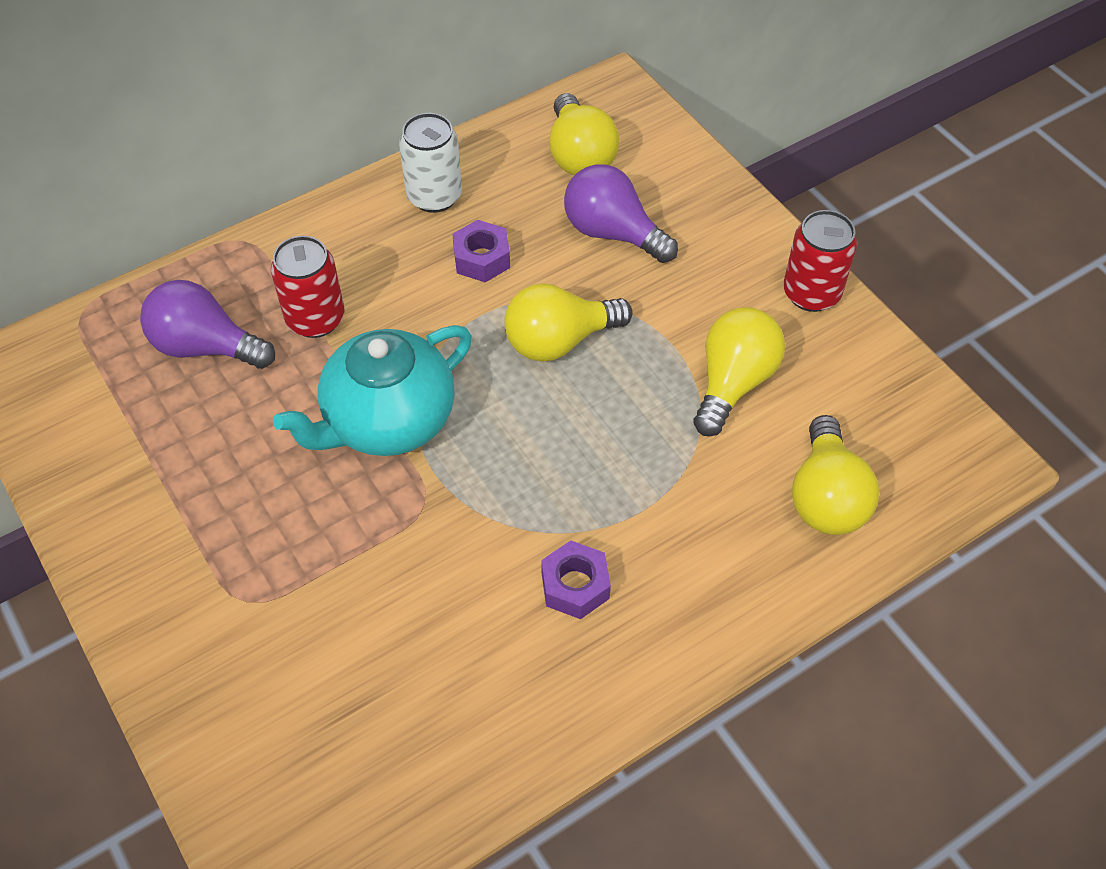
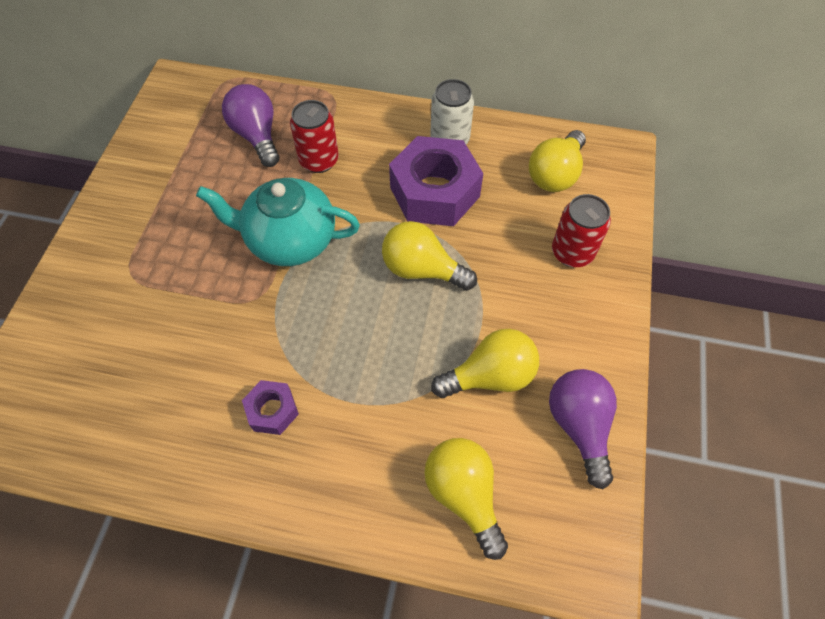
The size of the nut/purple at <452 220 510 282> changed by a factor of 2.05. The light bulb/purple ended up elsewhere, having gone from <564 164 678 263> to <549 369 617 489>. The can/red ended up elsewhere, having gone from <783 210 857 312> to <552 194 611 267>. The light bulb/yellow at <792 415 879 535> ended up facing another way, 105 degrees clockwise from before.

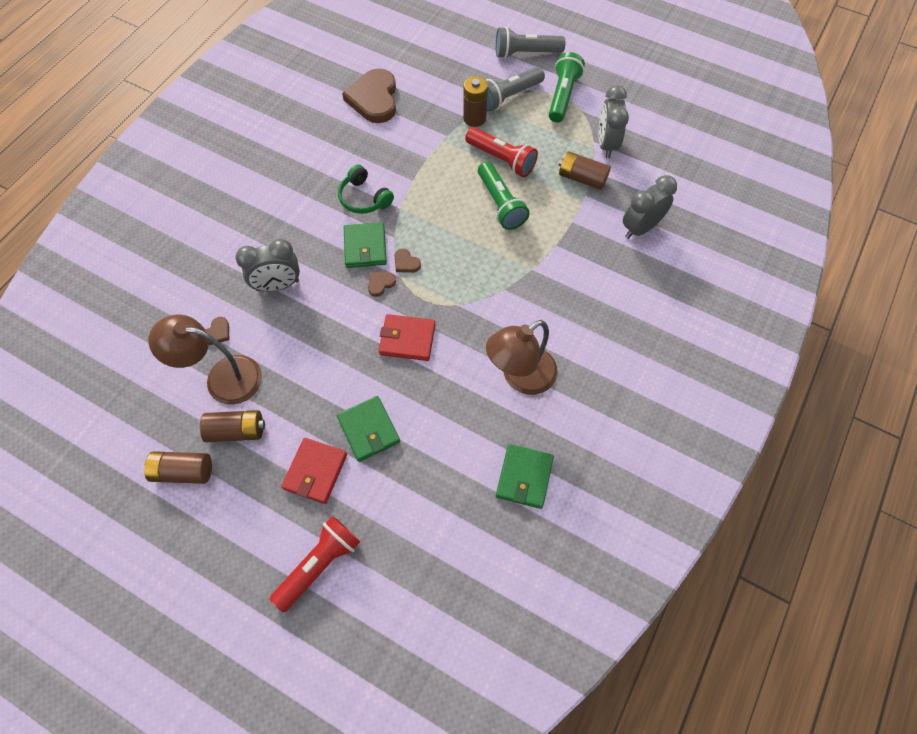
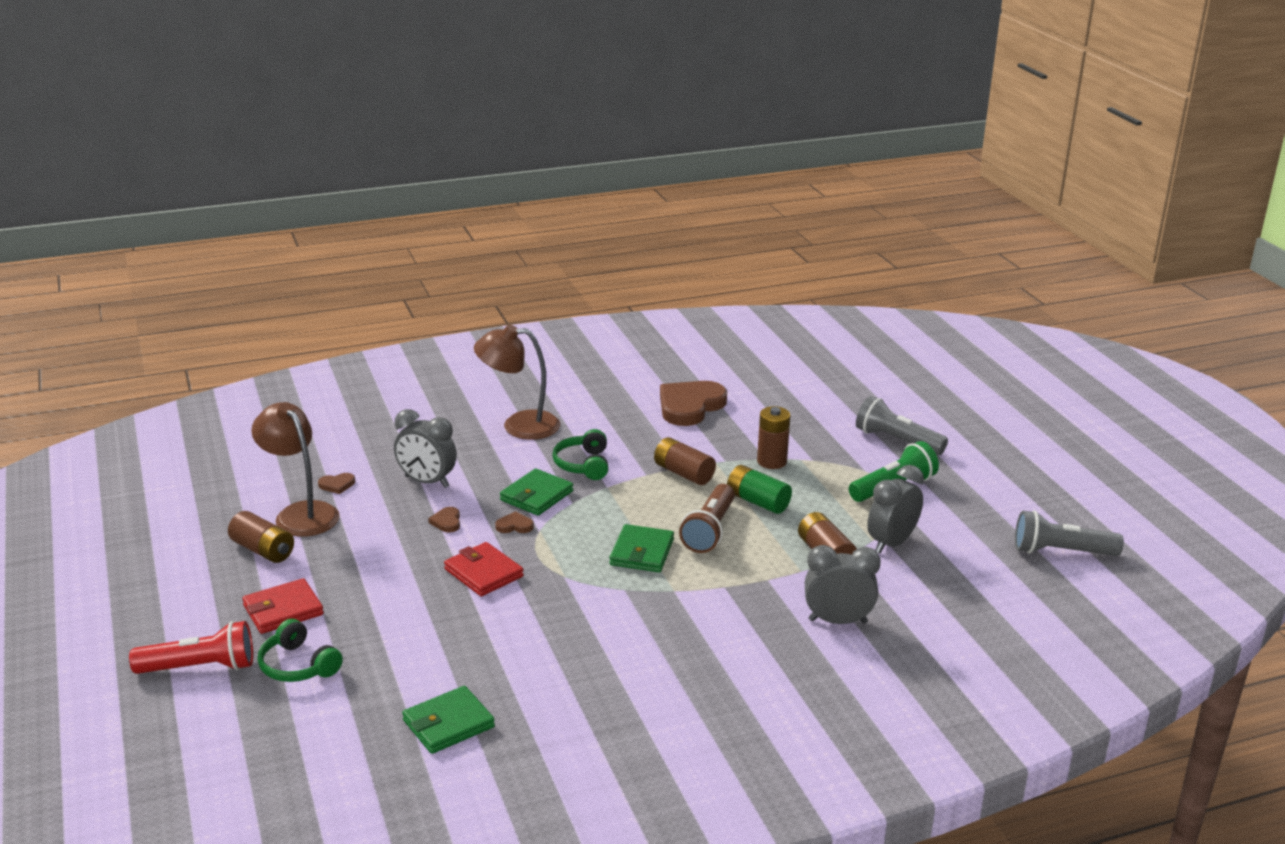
The battery/brown ended up elsewhere, having gone from <144 451 212 484> to <654 437 716 485>. The wallet/green ended up elsewhere, having gone from <337 396 400 462> to <609 524 674 572>. The heart/brown ended up elsewhere, having gone from <394 249 421 273> to <428 507 460 532>. Where the flashlight/red stood at <465 127 538 177>, the battery/green came to stand at <727 465 792 514>. What was the flashlight/green at <478 161 530 230> turned into the flashlight/brown at <679 484 735 553>. The flashlight/grey ended up elsewhere, having gone from <486 67 545 112> to <1015 511 1124 556>. The lamp/brown ended up elsewhere, having gone from <486 320 558 395> to <474 325 560 440>. The second view gained the headphones/green at <258 619 343 682>.

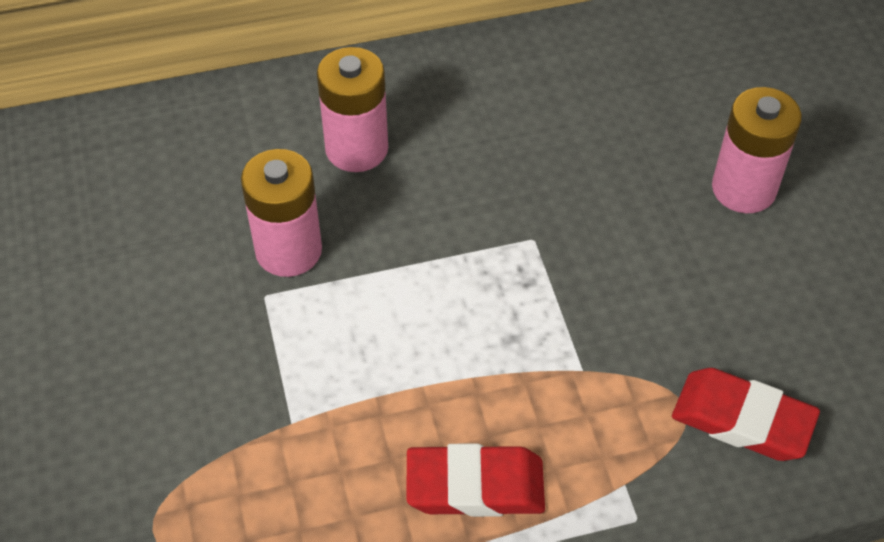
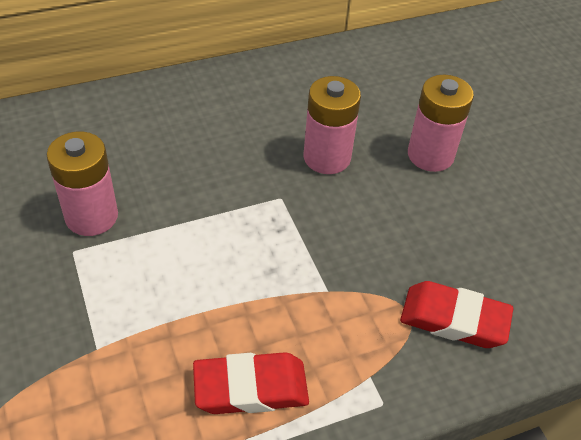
The battery/pink ended up elsewhere, having gone from <317 47 388 172> to <304 76 361 174>.

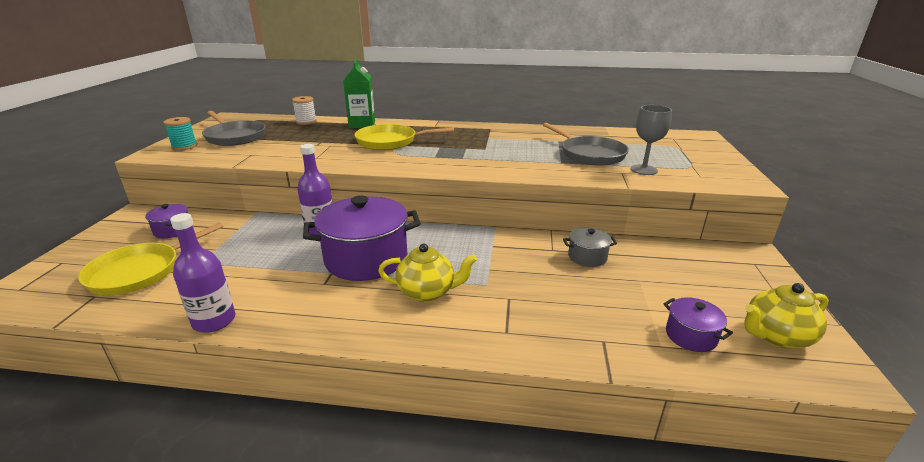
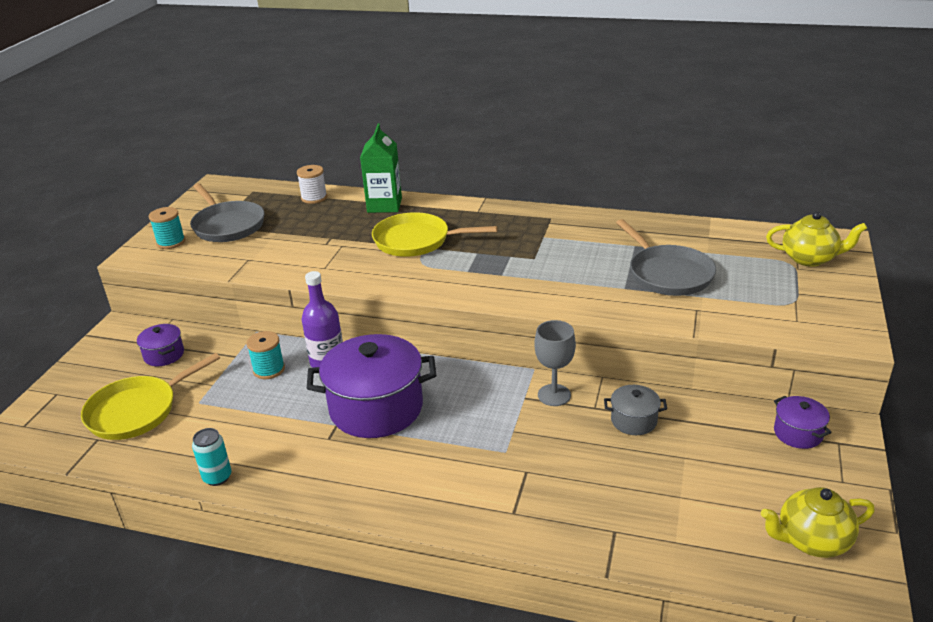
Where the bottle/purple stood at <170 213 235 333>, the can/turquoise came to stand at <192 428 232 486>. The teapot/yellow ended up elsewhere, having gone from <378 243 477 302> to <766 211 867 267>. The goblet/grey ended up elsewhere, having gone from <631 105 672 175> to <534 320 576 406>. The pot/purple ended up elsewhere, having gone from <663 297 733 352> to <774 396 832 449>. The second view gained the spool/turquoise at <246 331 285 379>.

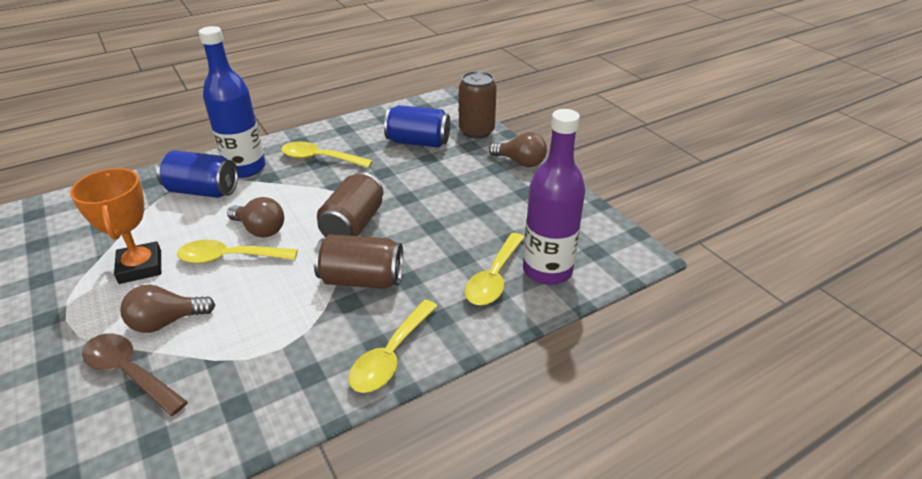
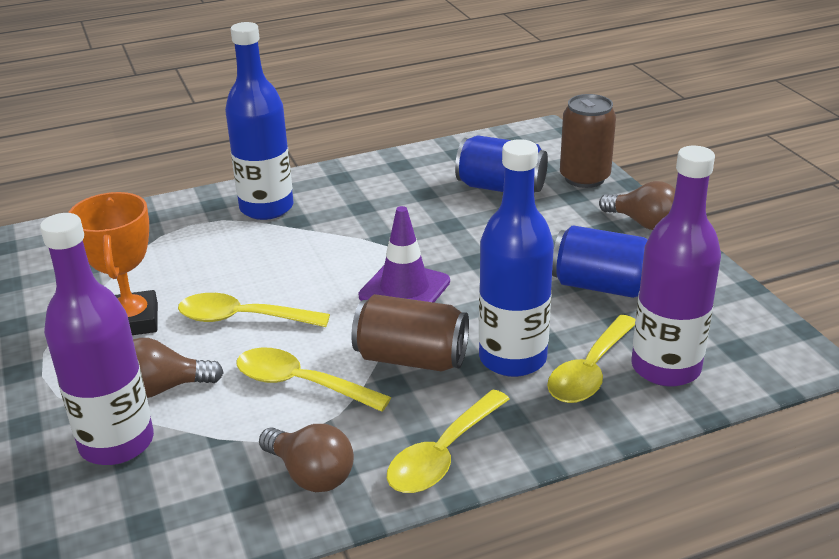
Where the spoon/brown stood at <82 333 188 416>, the bottle/purple came to stand at <40 213 154 465>. The can/blue ended up elsewhere, having gone from <157 150 238 198> to <552 225 648 298>. The light bulb/brown ended up elsewhere, having gone from <227 197 284 237> to <259 424 354 492>. The spoon/yellow ended up elsewhere, having gone from <281 141 373 168> to <236 348 391 412>. Where the can/brown stood at <317 172 383 237>, the traffic cone/purple came to stand at <358 206 450 302>. The second view gained the bottle/blue at <479 139 554 377>.

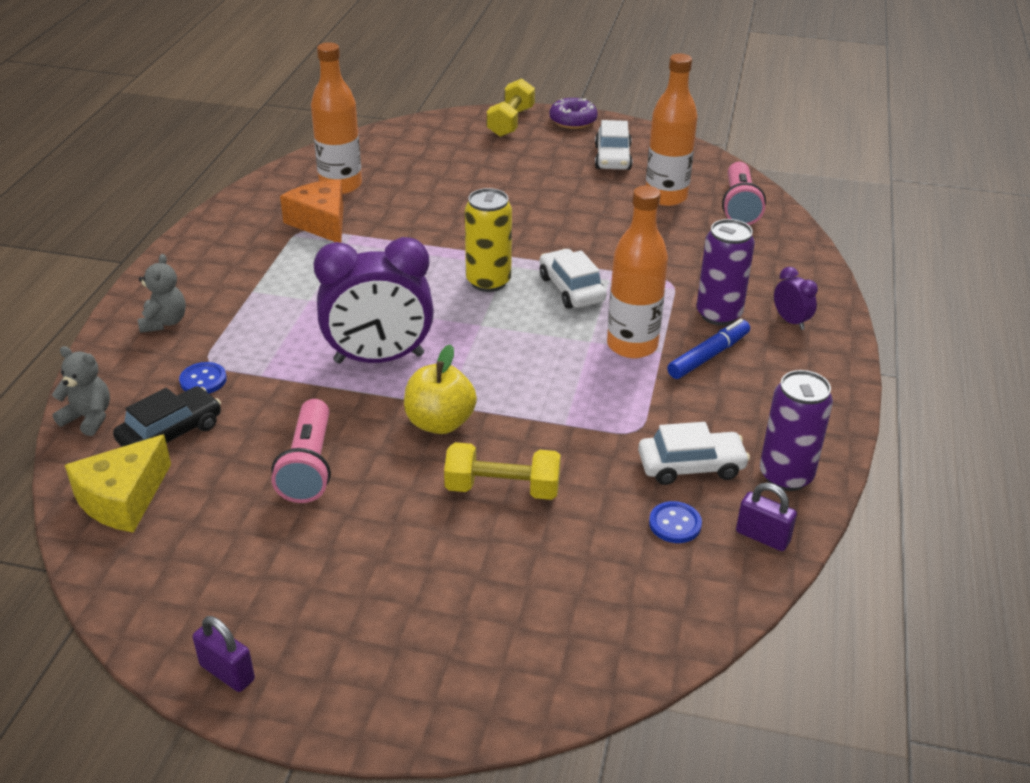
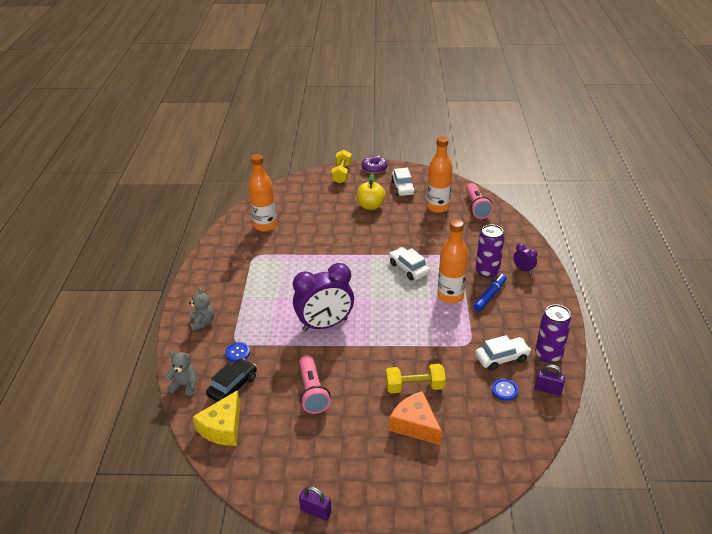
The cheese/orange ended up elsewhere, having gone from <280 179 343 243> to <390 391 442 445>. The apple/yellow ended up elsewhere, having gone from <404 344 477 434> to <356 174 386 210>. The second view lost the can/yellow at <465 188 512 292>.

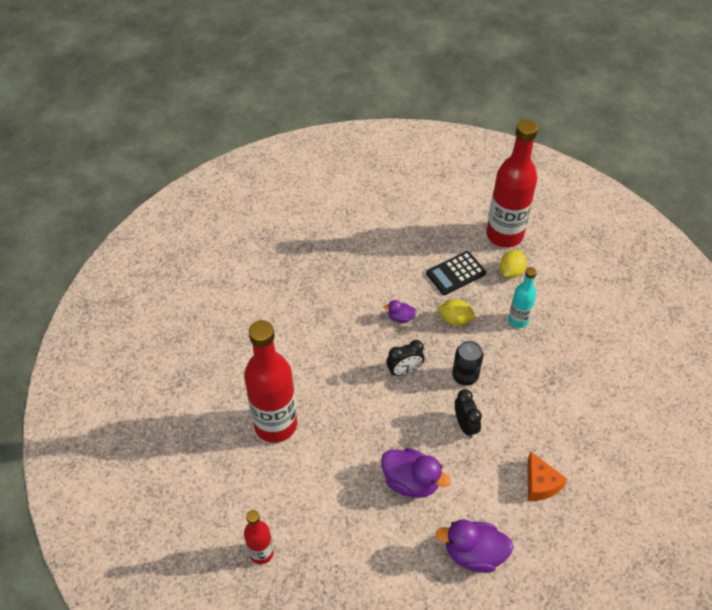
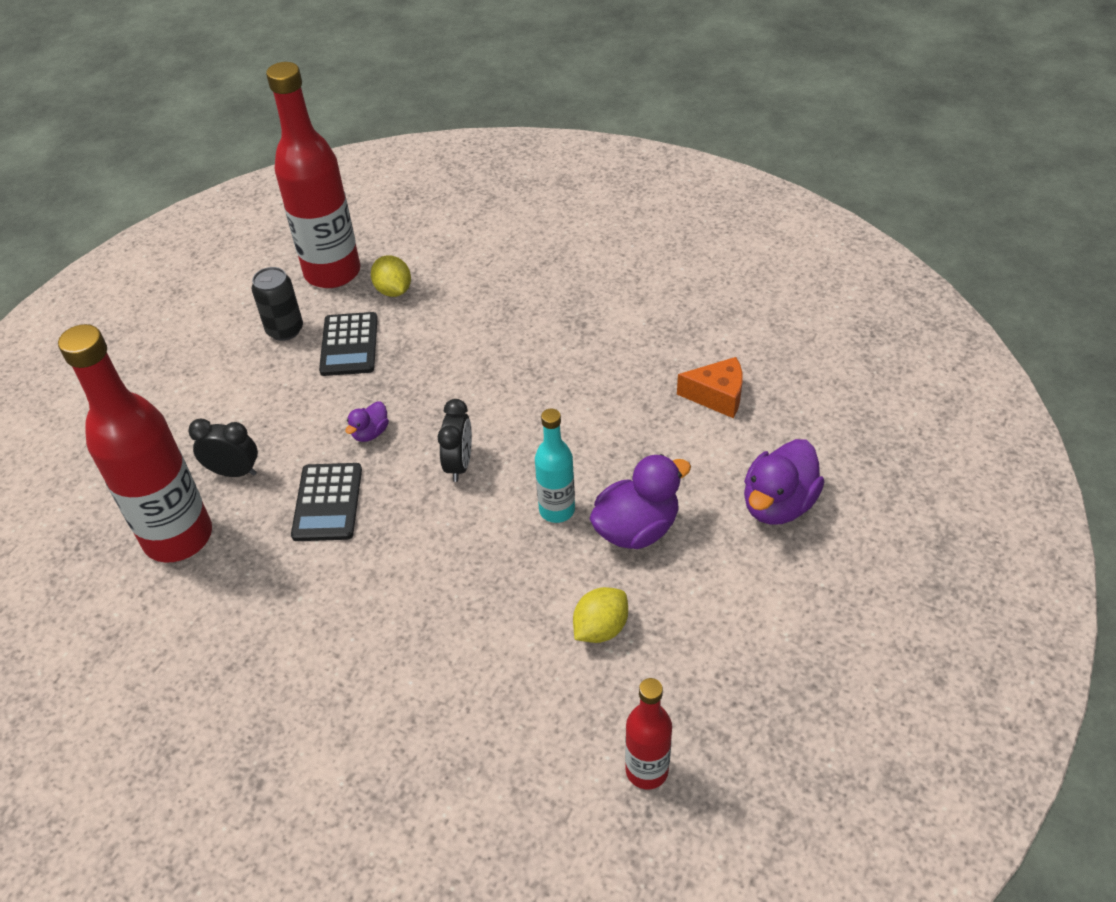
The bottle/red ended up elsewhere, having gone from <244 320 297 443> to <58 324 212 563>. The lemon/yellow ended up elsewhere, having gone from <437 299 475 326> to <573 587 628 643>. The can/black ended up elsewhere, having gone from <452 341 483 386> to <252 267 303 341>. The clock/black ended up elsewhere, having gone from <455 389 482 438> to <188 418 258 477>. The bottle/turquoise ended up elsewhere, having gone from <508 267 537 328> to <535 409 575 523>. The second view gained the calculator/black at <291 463 362 541>.

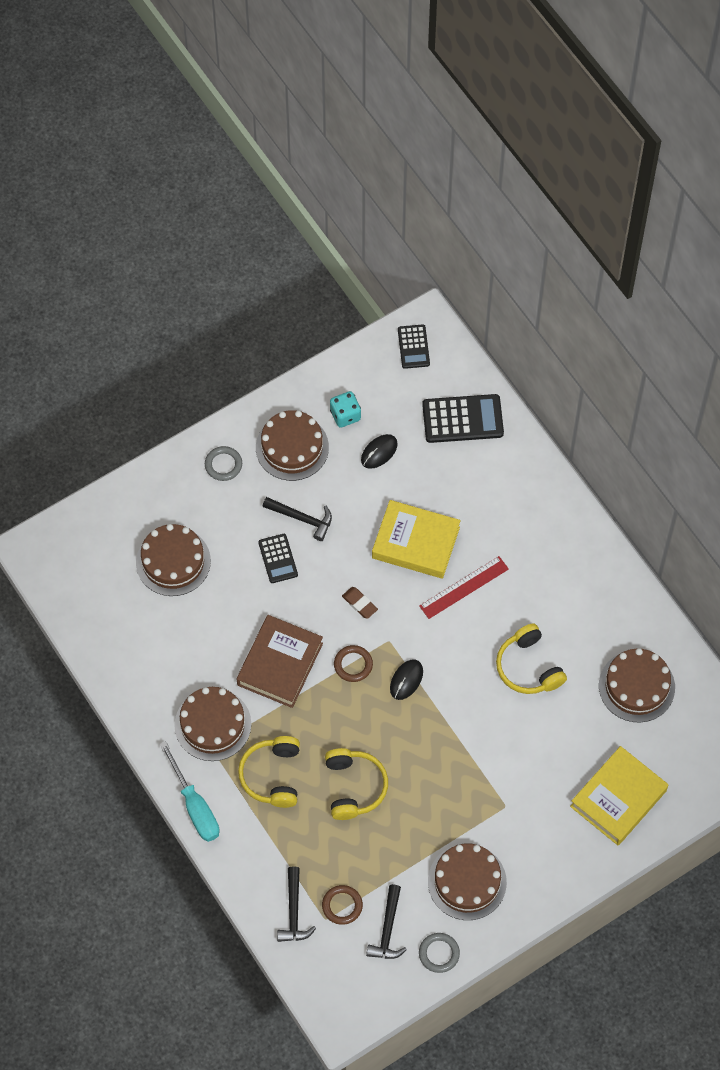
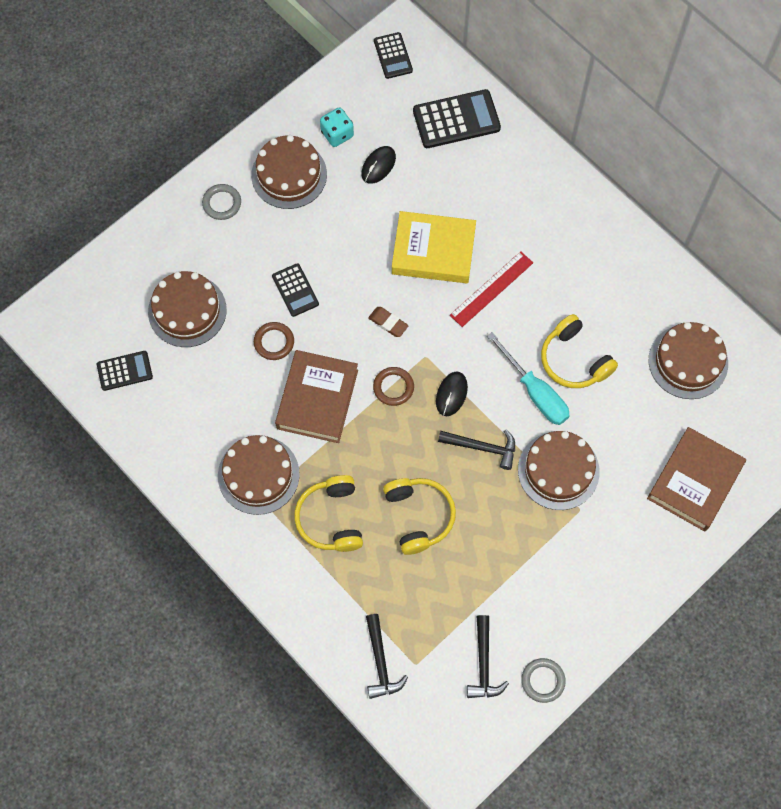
The screwdriver/turquoise ended up elsewhere, having gone from <160 741 219 842> to <487 332 570 425>. The hammer/black ended up elsewhere, having gone from <263 497 332 541> to <438 429 515 470>. The ring/brown ended up elsewhere, having gone from <322 885 363 925> to <254 322 294 360>. The cake/brown ended up elsewhere, having gone from <428 843 507 920> to <518 431 600 510>. What was the book/yellow at <570 746 668 845> turned into the book/brown at <647 427 746 532>. The second view gained the calculator/black at <97 351 153 391>.

